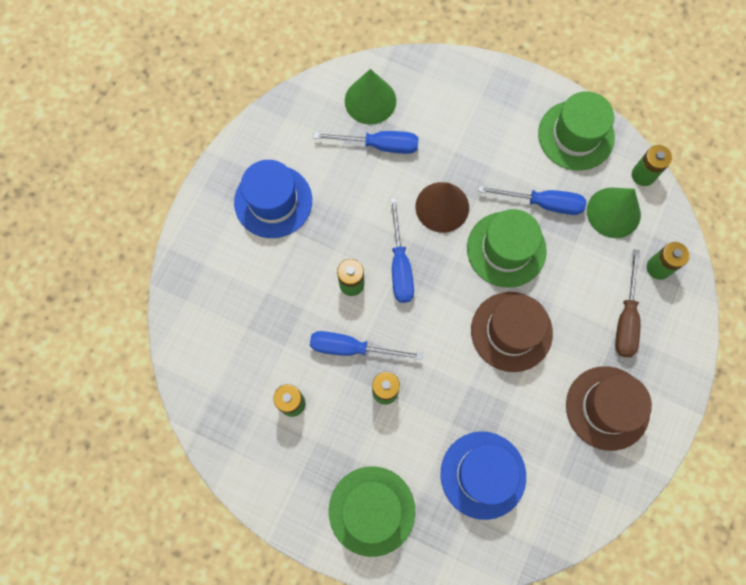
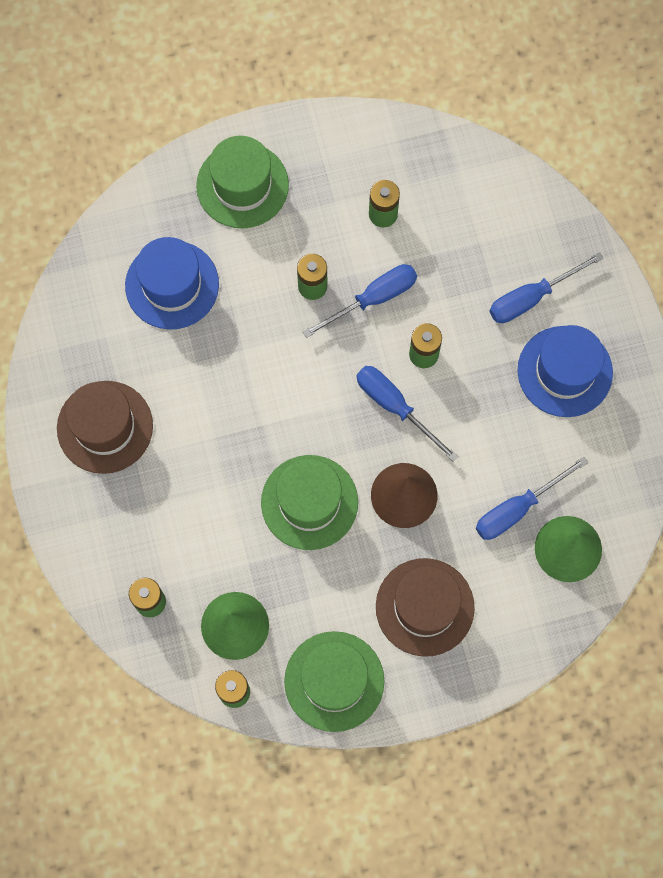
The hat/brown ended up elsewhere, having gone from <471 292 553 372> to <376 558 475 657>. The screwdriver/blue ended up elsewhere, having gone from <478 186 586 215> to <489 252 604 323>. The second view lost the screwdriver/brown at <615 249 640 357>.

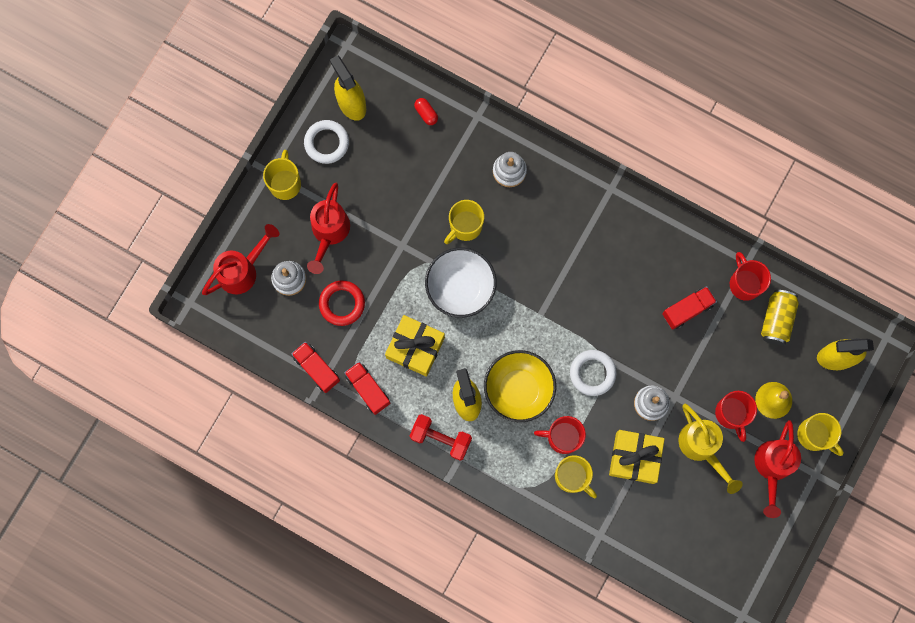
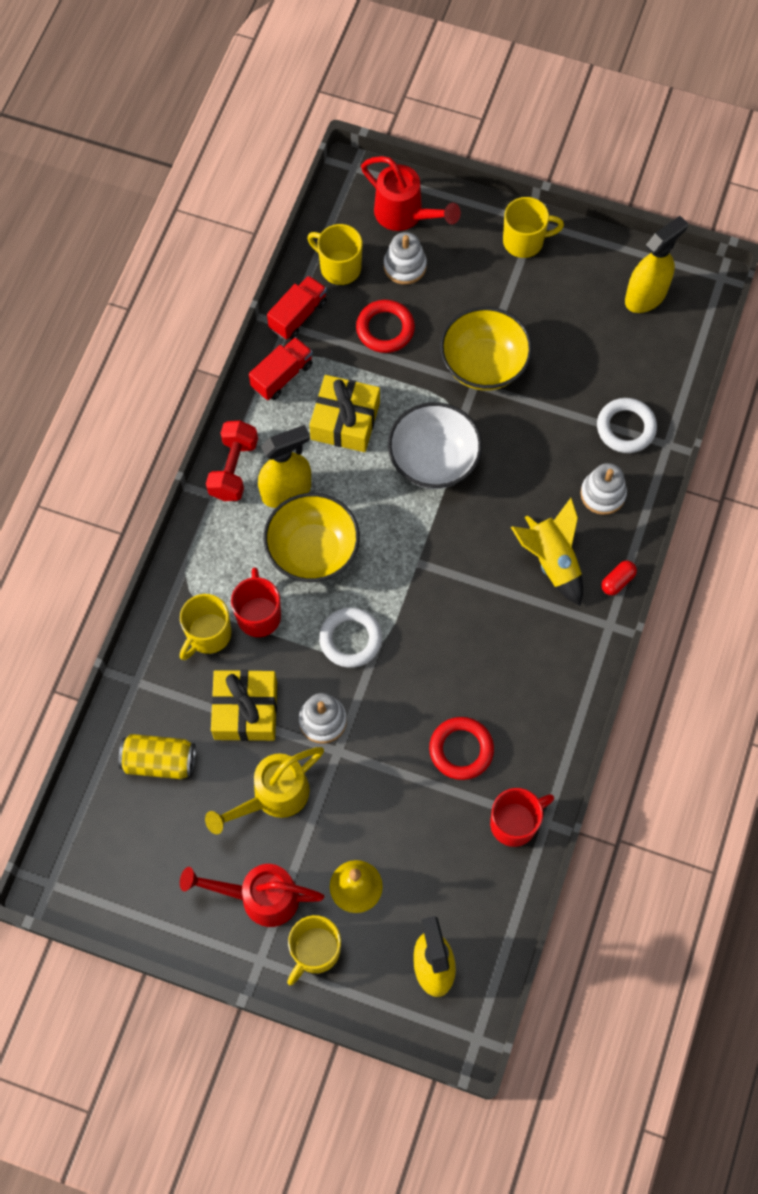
The ring/white ended up elsewhere, having gone from <304 120 349 164> to <597 398 657 453>. The second view lost the watering can/red at <307 183 350 274>. The capsule/red ended up elsewhere, having gone from <414 98 438 125> to <601 561 637 595>. The mug/yellow ended up elsewhere, having gone from <444 200 484 244> to <307 224 363 285>. Where the truck/red stood at <662 286 717 330>, the ring/red came to stand at <429 717 494 780>. The second view lost the mug/red at <715 391 757 442>. The can/yellow ended up elsewhere, having gone from <761 290 799 345> to <118 734 196 779>. The second view gained the bowl/yellow at <440 307 532 391>. The second view gained the rocket/yellow at <511 498 583 606>.

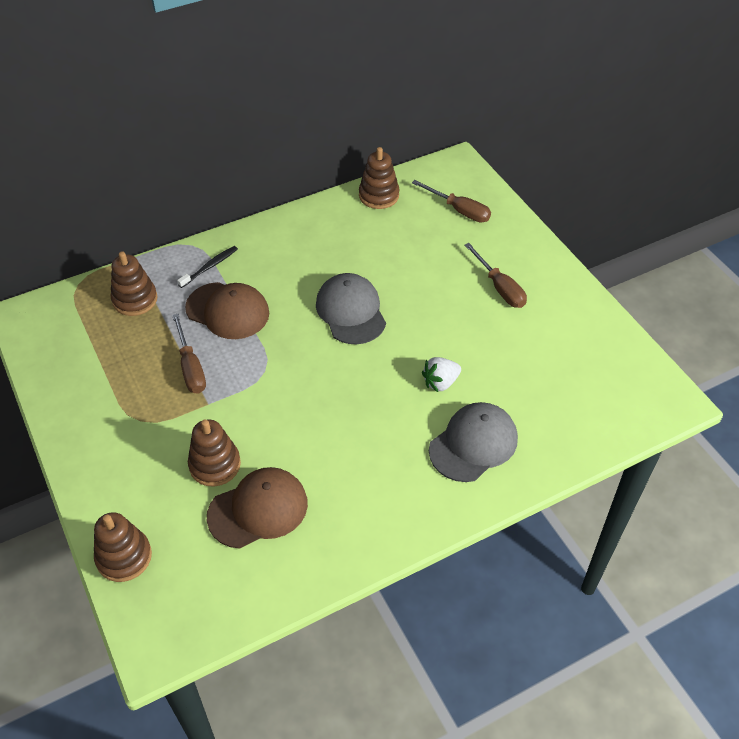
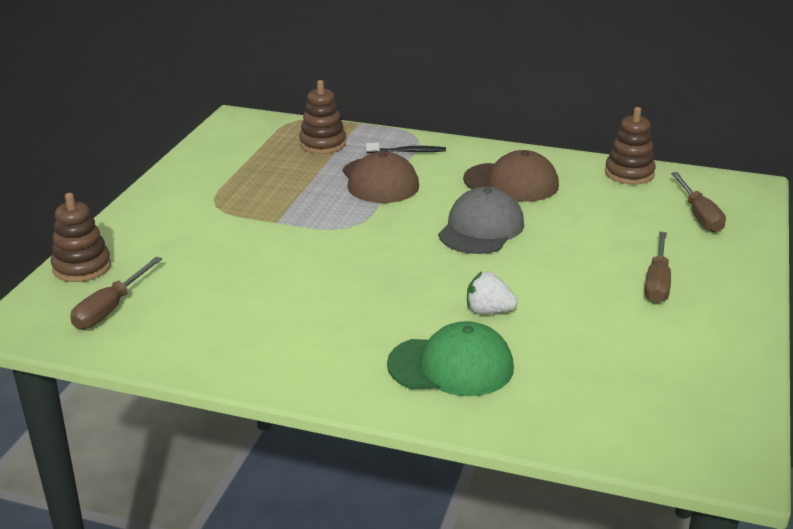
The screwdriver/brown ended up elsewhere, having gone from <172 314 206 394> to <70 257 162 330>. The second view lost the stacking toy/brown at <188 420 241 487>. The cap/brown ended up elsewhere, having gone from <207 467 308 549> to <463 150 559 201>. What was the cap/grey at <429 402 518 482> turned into the cap/green at <387 321 514 396>.

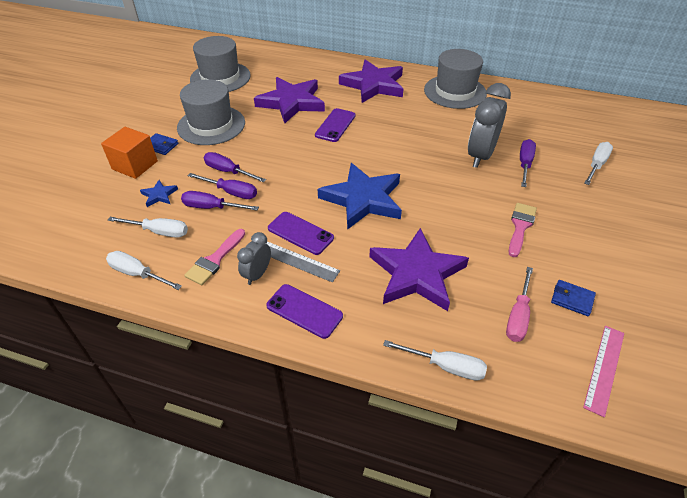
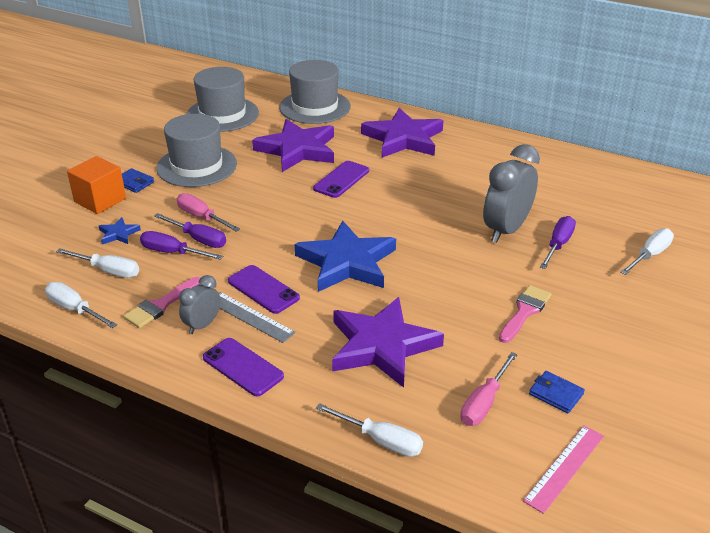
What was the screwdriver/purple at <204 152 266 183> turned into the screwdriver/pink at <177 193 240 232>. The hat/grey ended up elsewhere, having gone from <424 49 487 109> to <279 60 351 124>.

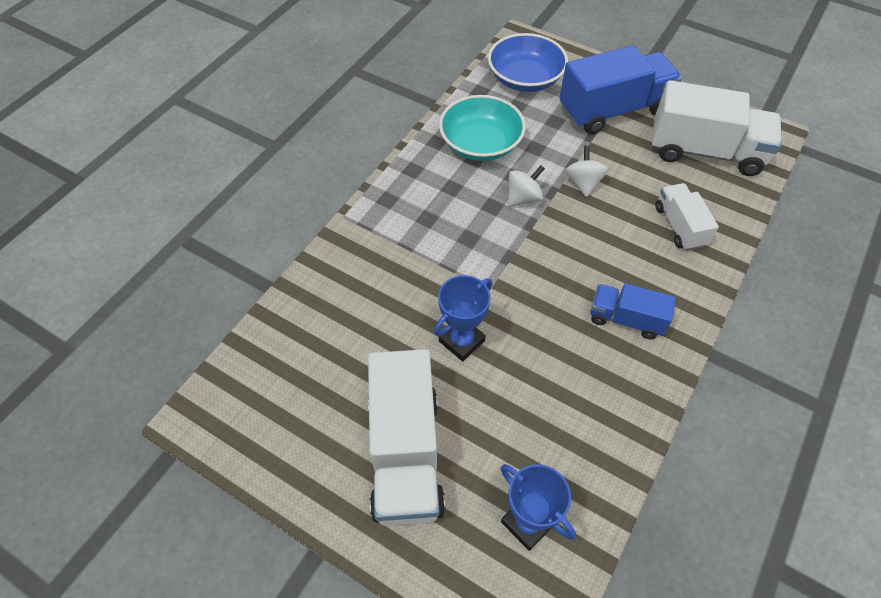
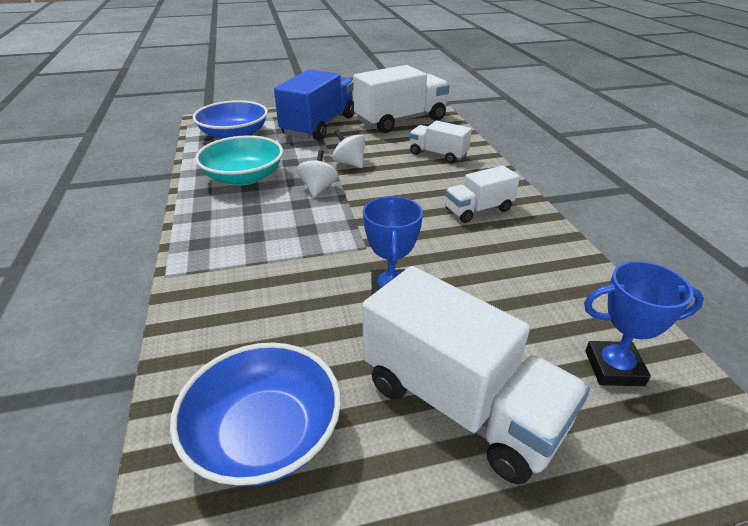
What was the truck/blue at <590 283 676 339> turned into the truck/white at <445 165 520 223>. The second view gained the bowl/blue at <170 343 341 486>.

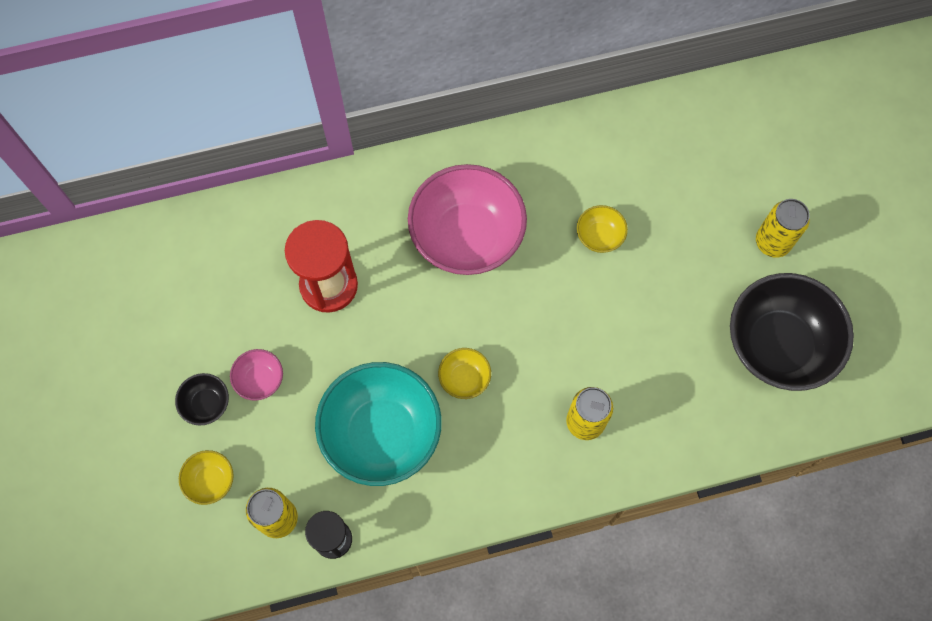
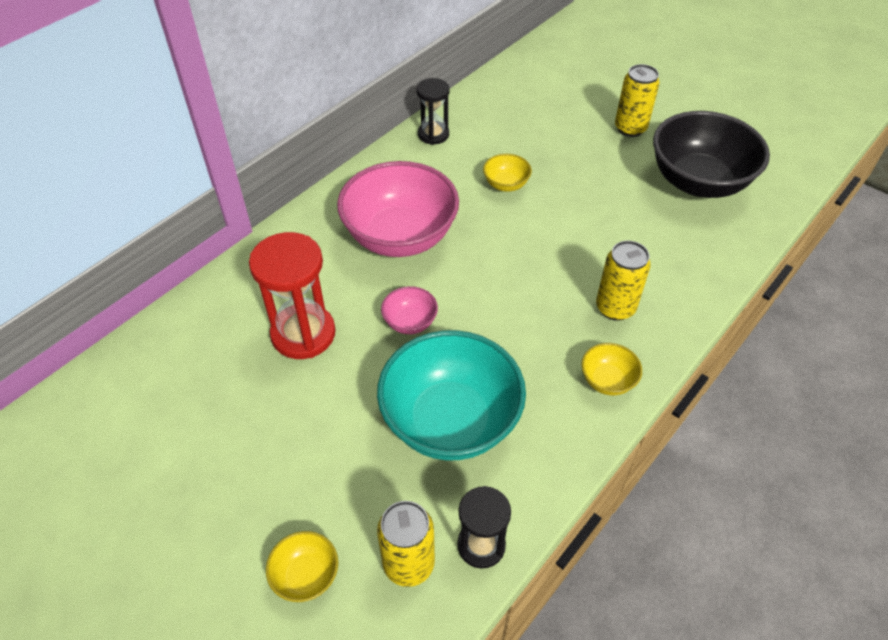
The second view lost the bowl/black at <175 373 229 426>. The bowl/pink ended up elsewhere, having gone from <230 349 283 401> to <381 286 438 334>. The bowl/yellow ended up elsewhere, having gone from <438 348 491 399> to <581 343 642 395>. The second view gained the hourglass/black at <416 78 450 145>.

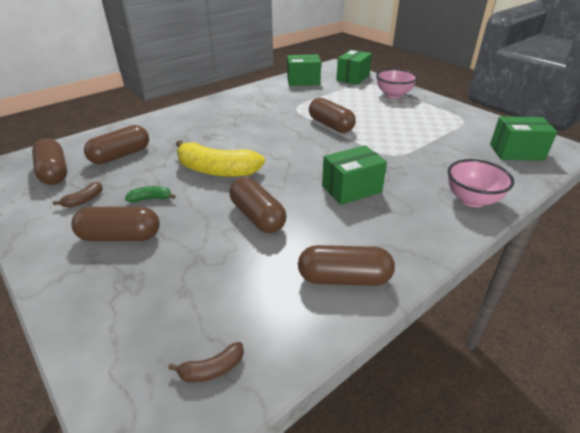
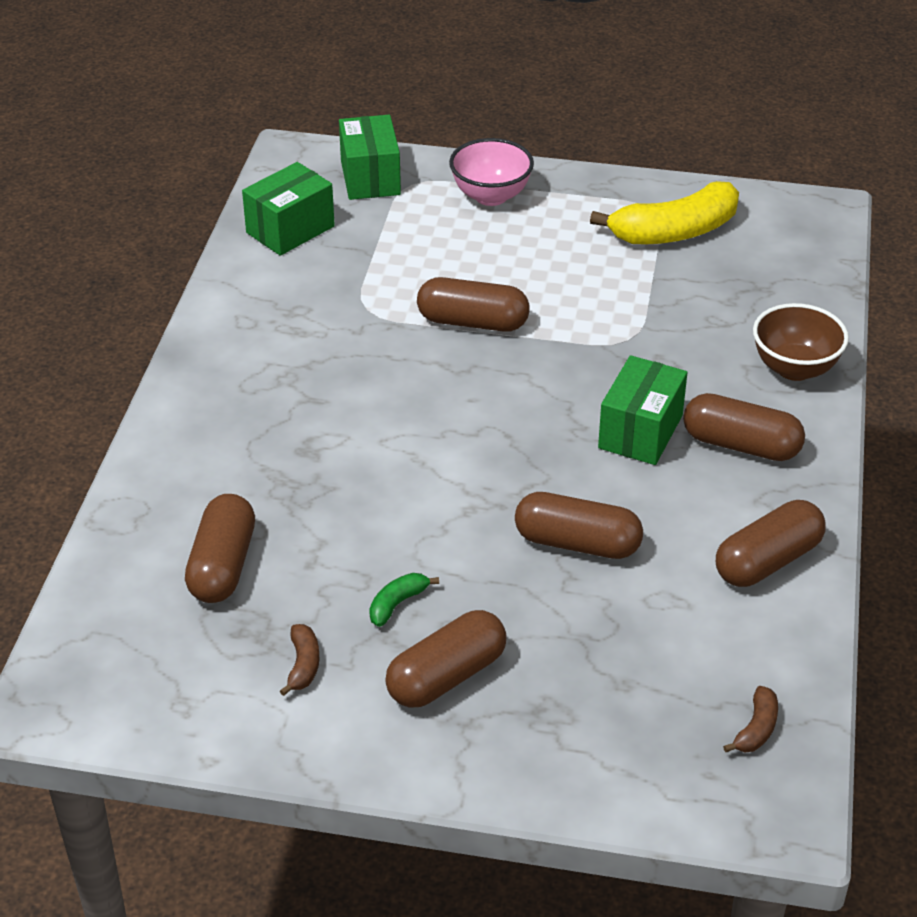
The capsule/brown ended up elsewhere, having gone from <32 138 67 185> to <683 393 805 461>. The banana/yellow ended up elsewhere, having gone from <176 140 265 177> to <590 181 739 245>. What was the bowl/pink at <448 159 514 207> turned into the bowl/brown at <753 303 849 381>. The second view lost the box/green at <490 116 557 161>.

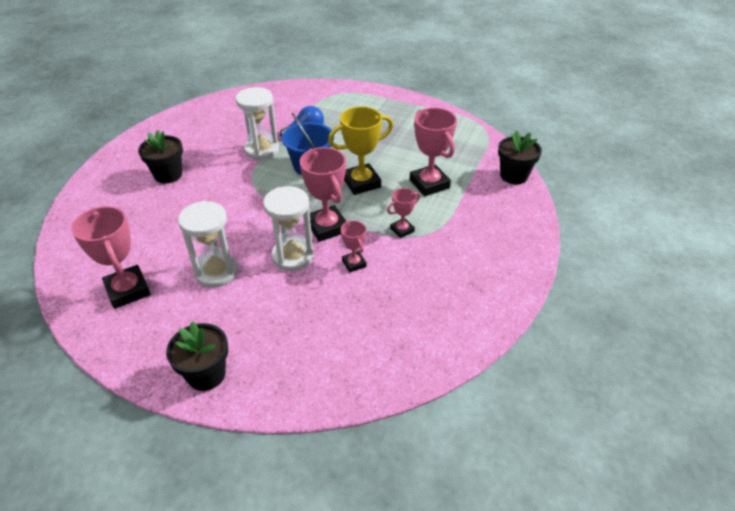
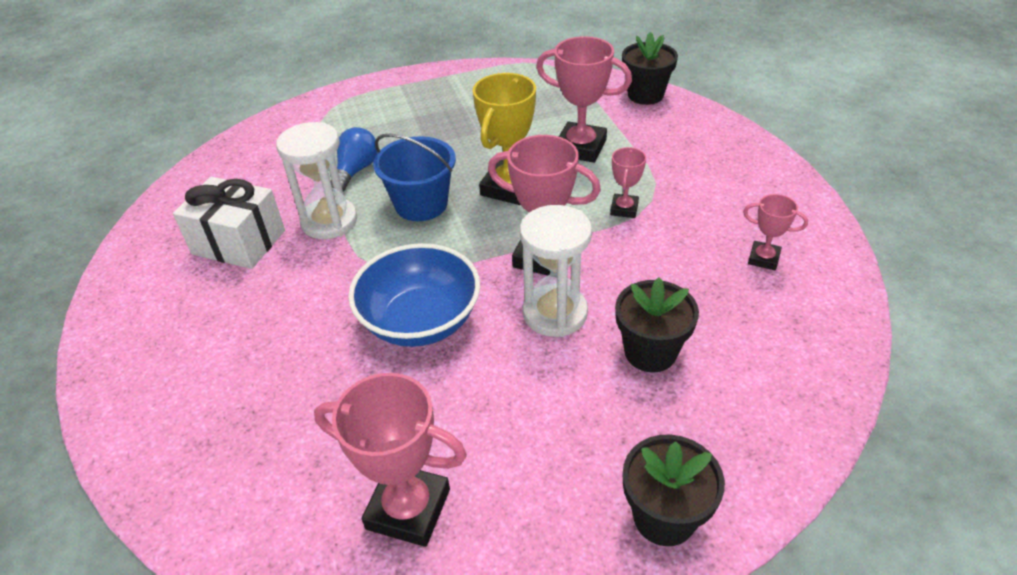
The flower pot/black ended up elsewhere, having gone from <138 130 183 183> to <615 278 699 372>. The second view lost the hourglass/white at <178 201 238 288>. The trophy/pink ended up elsewhere, having gone from <341 221 366 273> to <743 194 808 270>. The second view gained the gift/white at <173 177 285 269>. The second view gained the bowl/blue at <348 243 480 347>.

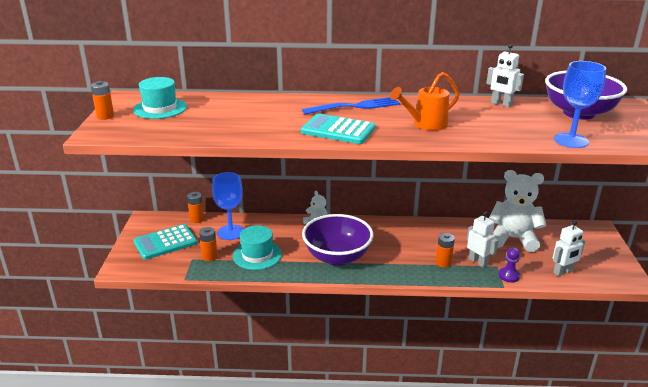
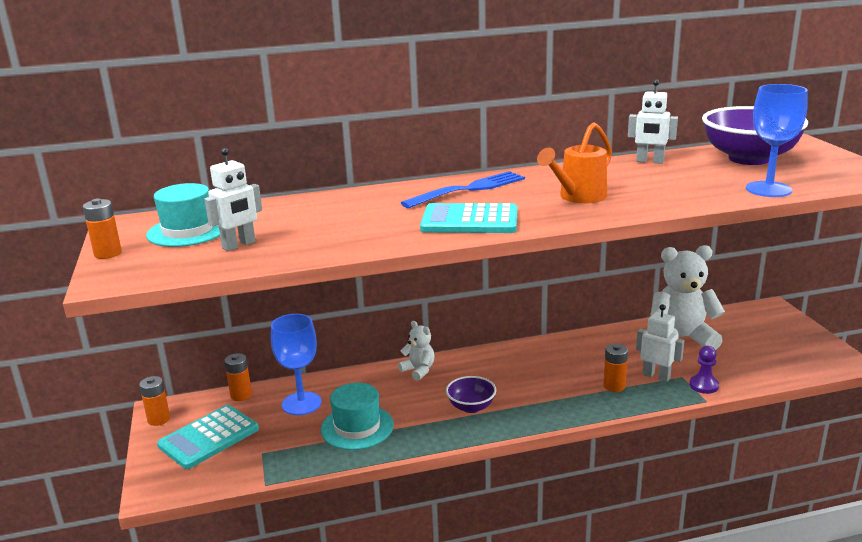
The battery/orange ended up elsewhere, having gone from <199 227 218 261> to <139 376 170 426>. The size of the bowl/purple at <302 214 374 266> changed by a factor of 0.50. The robot/white ended up elsewhere, having gone from <553 220 585 276> to <204 148 262 251>.

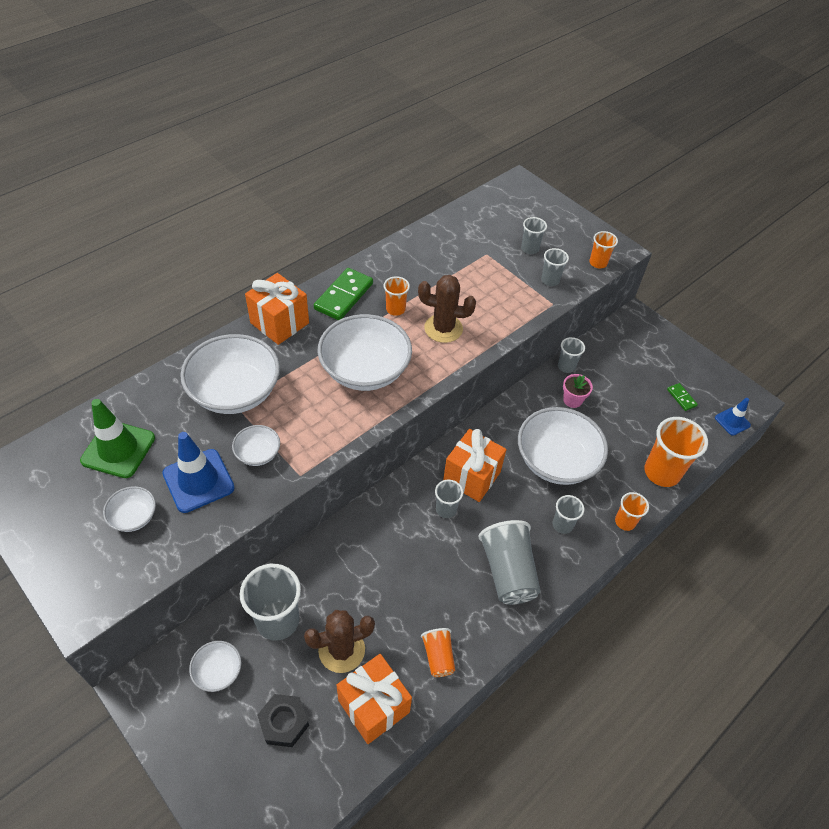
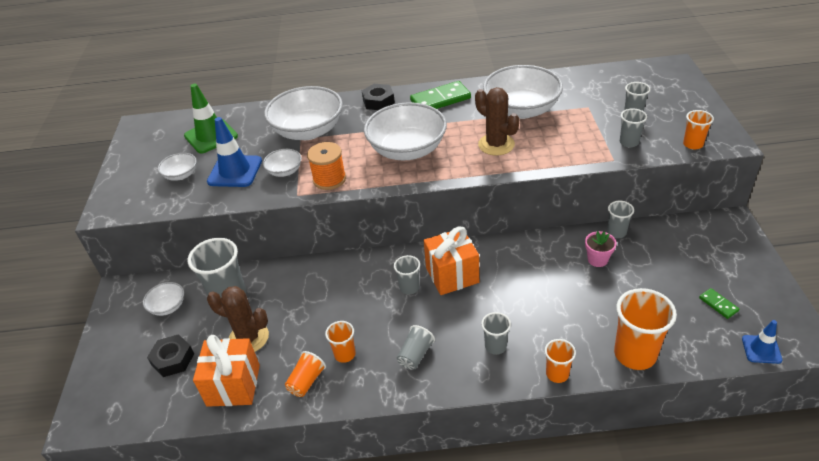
Where the gift/orange stood at <245 273 309 345>, the nut/black came to stand at <362 84 395 110>. The cup/orange ended up elsewhere, having gone from <384 276 410 316> to <325 321 356 363>. The size of the cup/grey at <478 520 541 605> changed by a factor of 0.54. The bowl/white ended up elsewhere, having gone from <518 407 608 485> to <483 65 563 119>. The domino/green at <667 383 698 411> ended up facing another way, 45 degrees counterclockwise from before. The second view gained the spool/orange at <307 142 346 190>.

